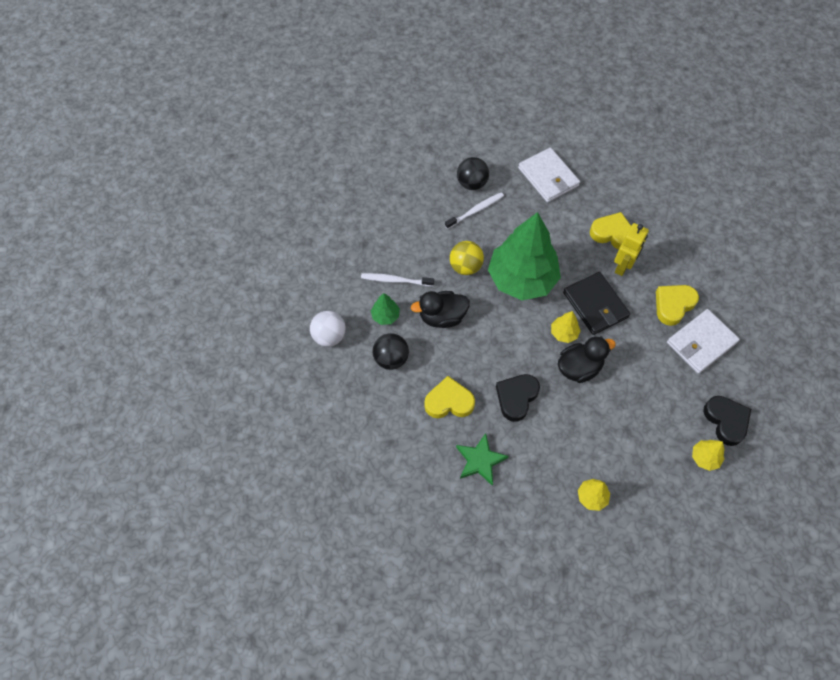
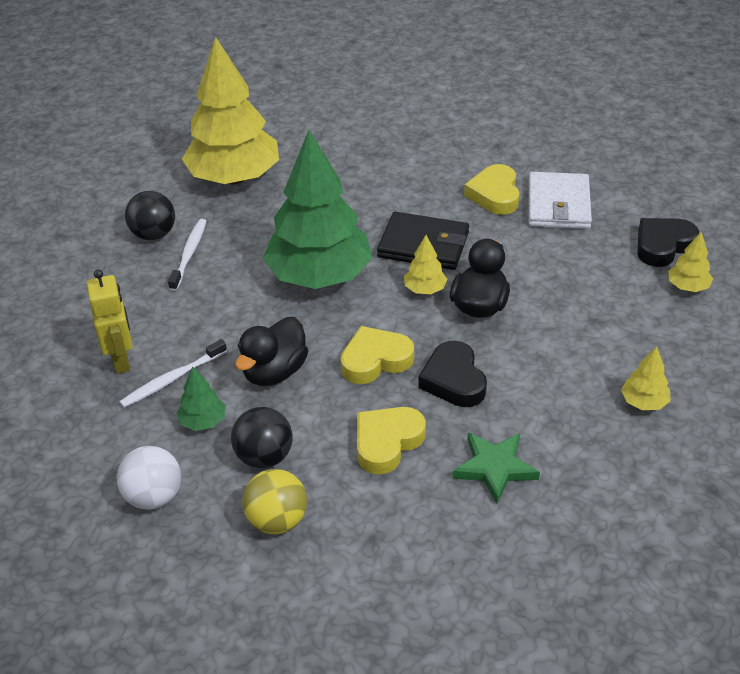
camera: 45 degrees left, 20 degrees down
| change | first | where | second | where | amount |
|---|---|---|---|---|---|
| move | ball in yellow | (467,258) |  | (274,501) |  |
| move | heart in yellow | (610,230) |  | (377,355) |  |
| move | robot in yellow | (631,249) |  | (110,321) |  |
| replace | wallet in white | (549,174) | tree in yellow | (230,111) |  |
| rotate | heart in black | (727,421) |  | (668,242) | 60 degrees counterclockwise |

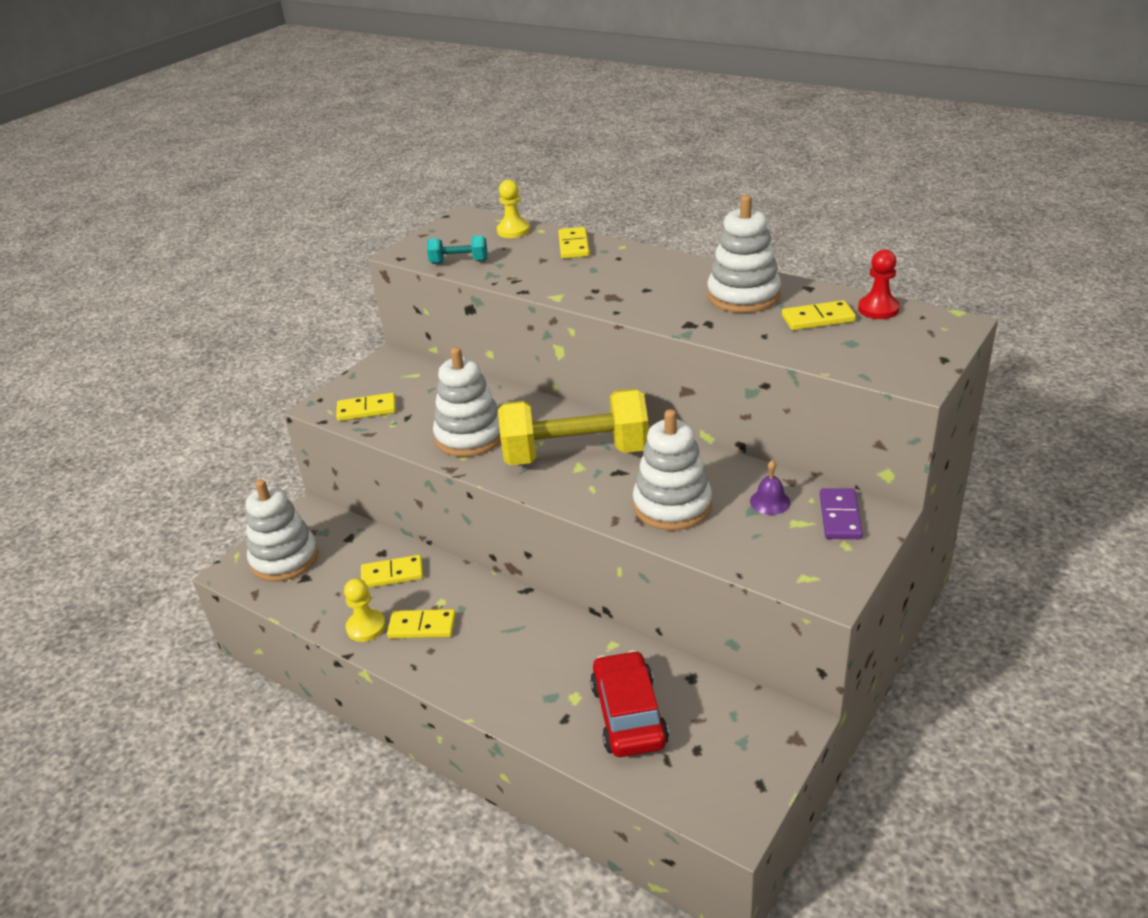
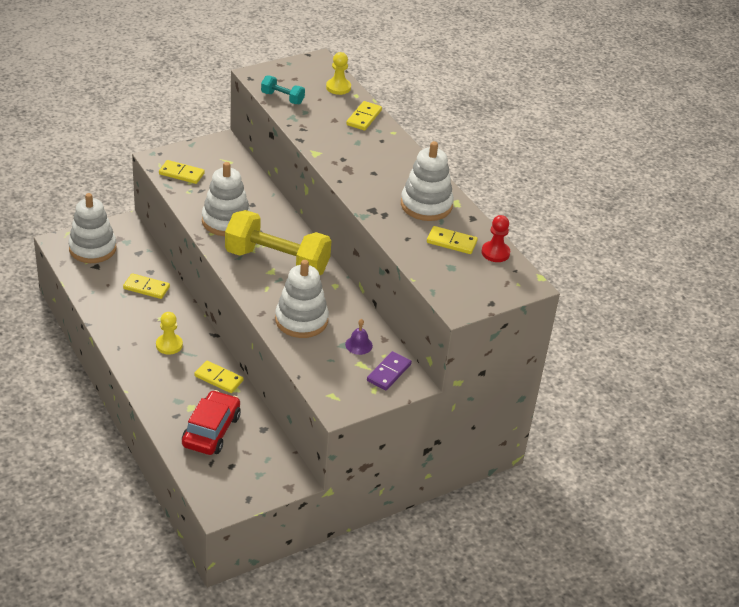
camera: 20 degrees right, 5 degrees up
| change | first | where | second | where | amount |
|---|---|---|---|---|---|
| move | pawn in yellow | (365,610) |  | (169,333) |  |
| move | domino in yellow | (421,624) |  | (218,377) |  |

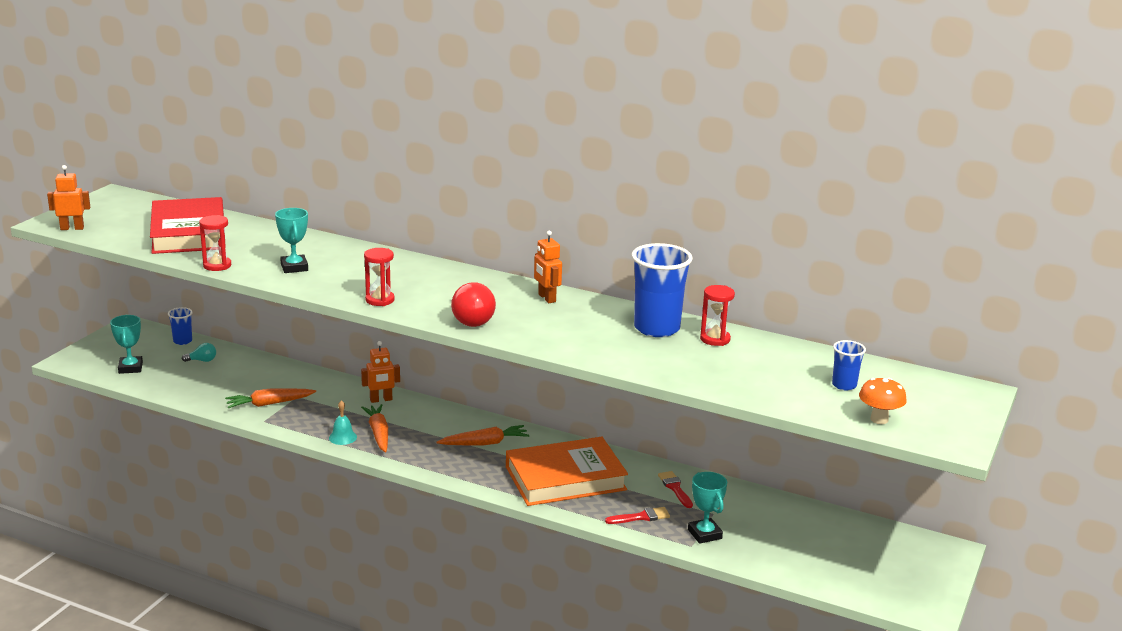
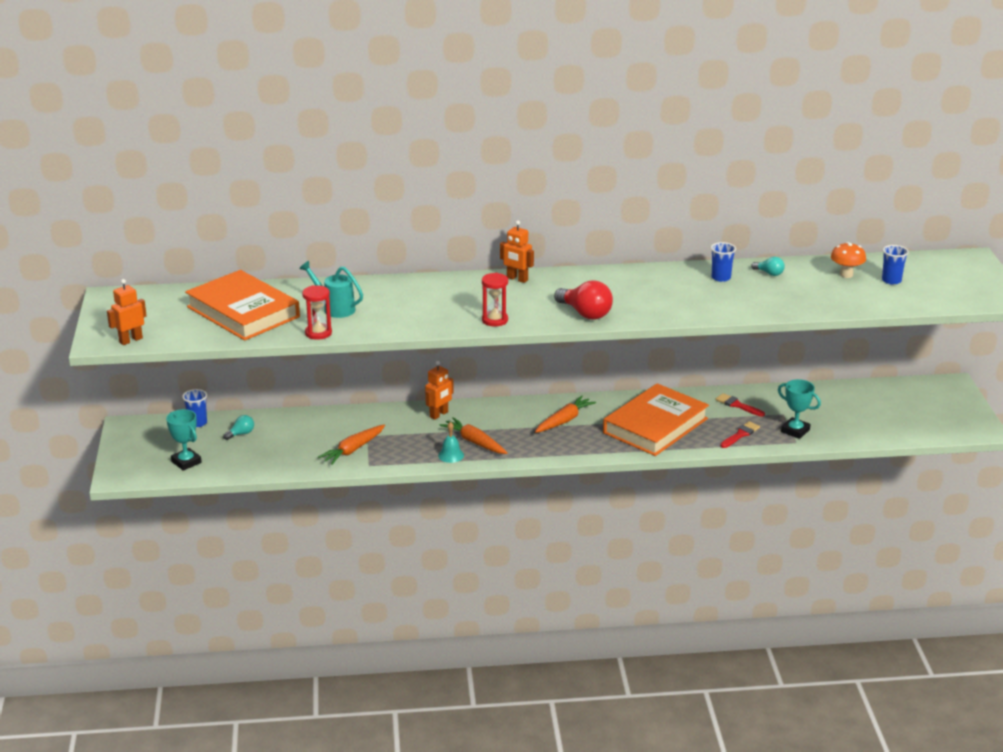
camera: 30 degrees left, 5 degrees up
| change | first | where | second | where | amount |
|---|---|---|---|---|---|
| delete | trophy in turquoise | (291,240) |  |  |  |
| insert |  |  | watering can in turquoise | (331,289) |  |
| move | robot in orange | (548,267) |  | (517,252) |  |
| move | mushroom in orange | (883,401) |  | (848,260) |  |
| replace | hourglass in red | (717,315) | light bulb in turquoise | (768,266) |  |
| recolor | book in red | (188,225) | book in orange | (242,305) |  |
| resize | cup in blue | (662,290) |  | (723,262) | x0.50 |

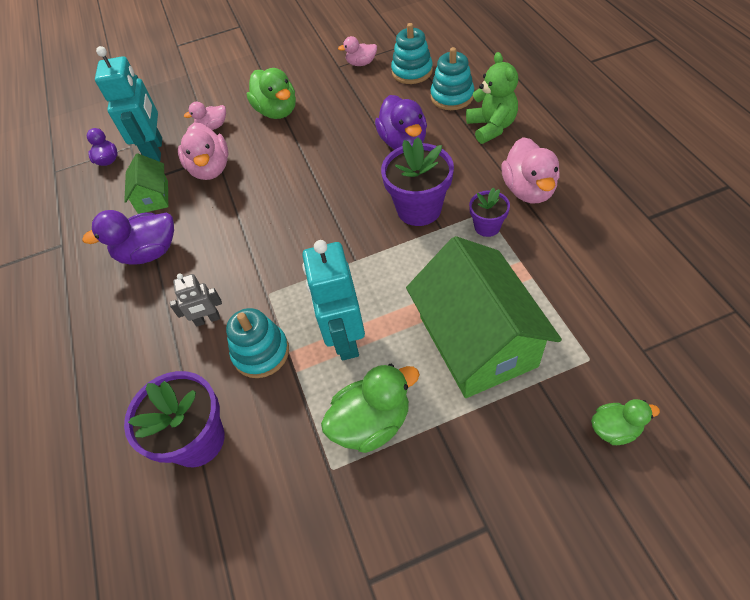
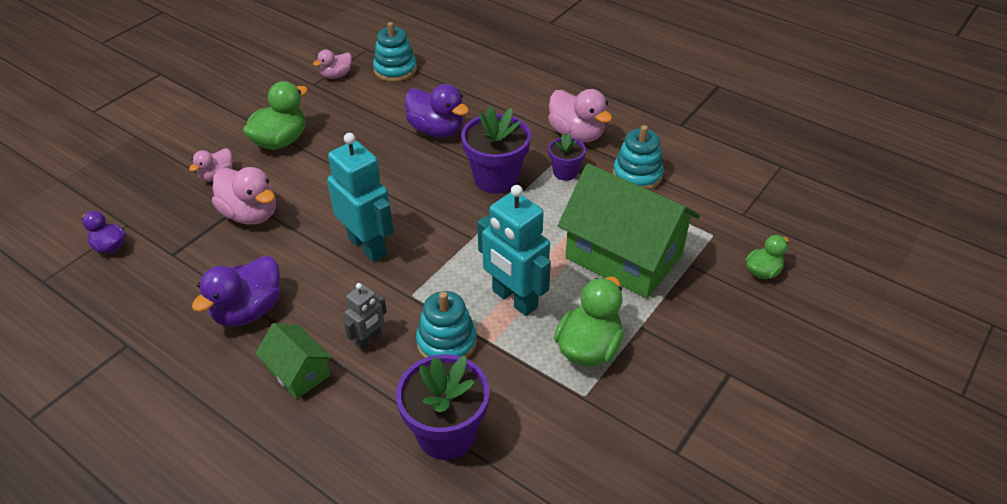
camera: 40 degrees left, 10 degrees down
| change | first | where | second | where | amount |
|---|---|---|---|---|---|
| delete | teddy bear in green | (492,98) |  |  |  |
| move | robot in turquoise | (128,104) |  | (360,197) |  |
| move | house in green | (146,183) |  | (294,361) |  |
| move | stacking toy in turquoise | (452,78) |  | (638,157) |  |
| rotate | duck in green | (271,93) |  | (275,115) | 75 degrees counterclockwise |

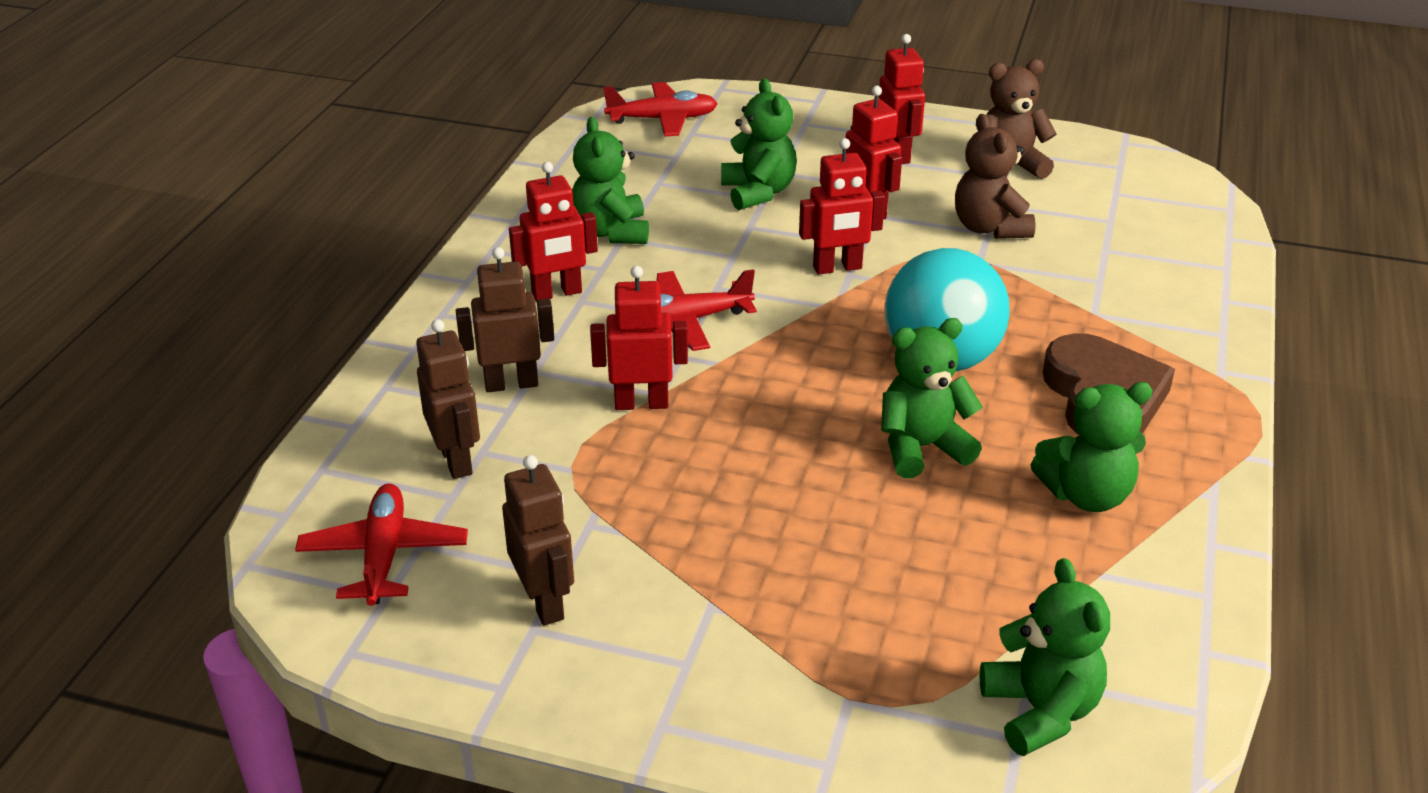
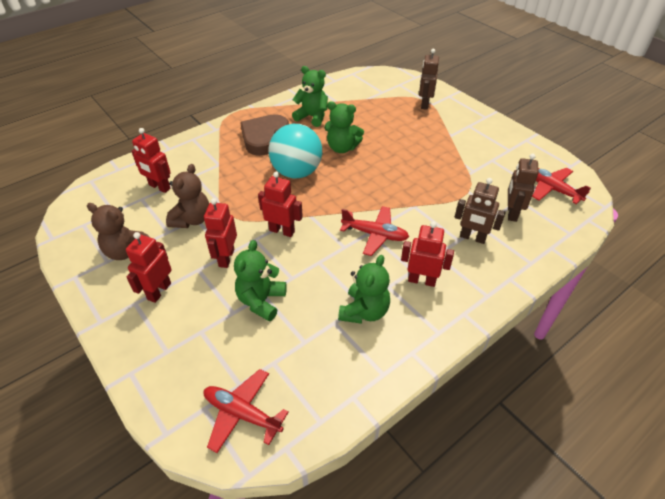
camera: 145 degrees left, 10 degrees up
| change | first | where | second | where | amount |
|---|---|---|---|---|---|
| delete | teddy bear in green | (1045,657) |  |  |  |
| move | robot in brown | (538,540) |  | (429,79) |  |
| move | robot in red | (639,338) |  | (151,160) |  |
| rotate | plane in red | (381,544) |  | (561,186) | 105 degrees clockwise |

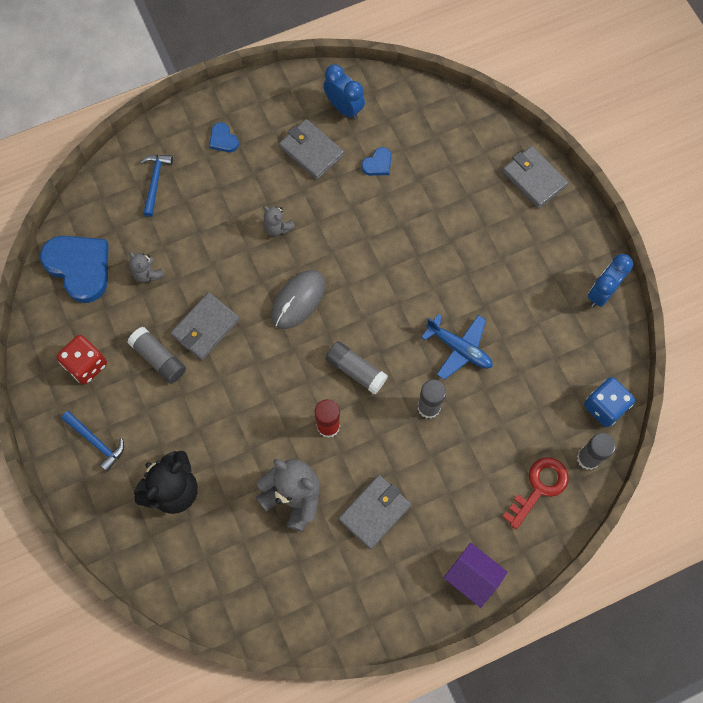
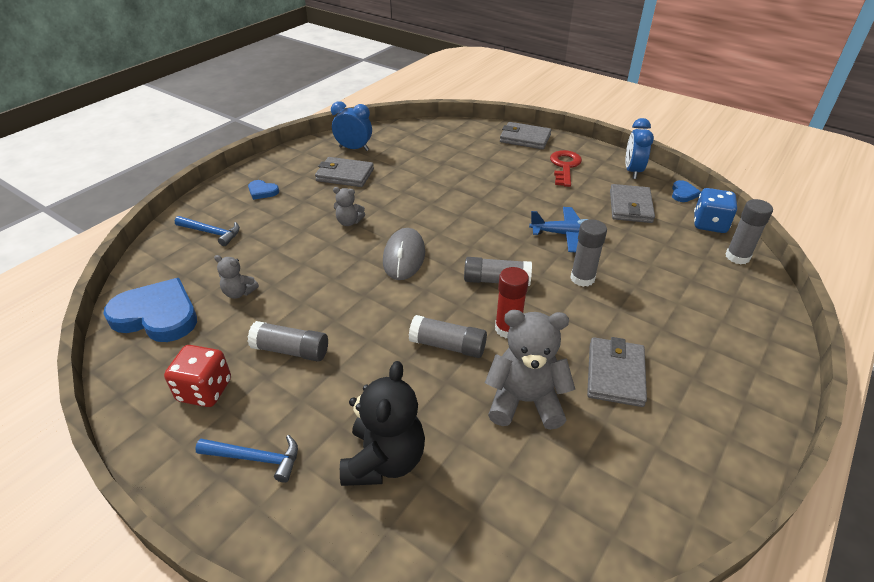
camera: 30 degrees left, 30 degrees down
| change | first | where | second | where | amount |
|---|---|---|---|---|---|
| delete | house in purple | (476,575) |  |  |  |
| insert |  |  | glue stick in grey | (448,336) |  |
| move | wallet in grey | (205,326) |  | (632,203) |  |
| move | heart in blue | (376,161) |  | (686,191) |  |
| move | key in red | (535,493) |  | (566,168) |  |
| rotate | hammer in blue | (156,186) |  | (207,231) | 135 degrees clockwise |

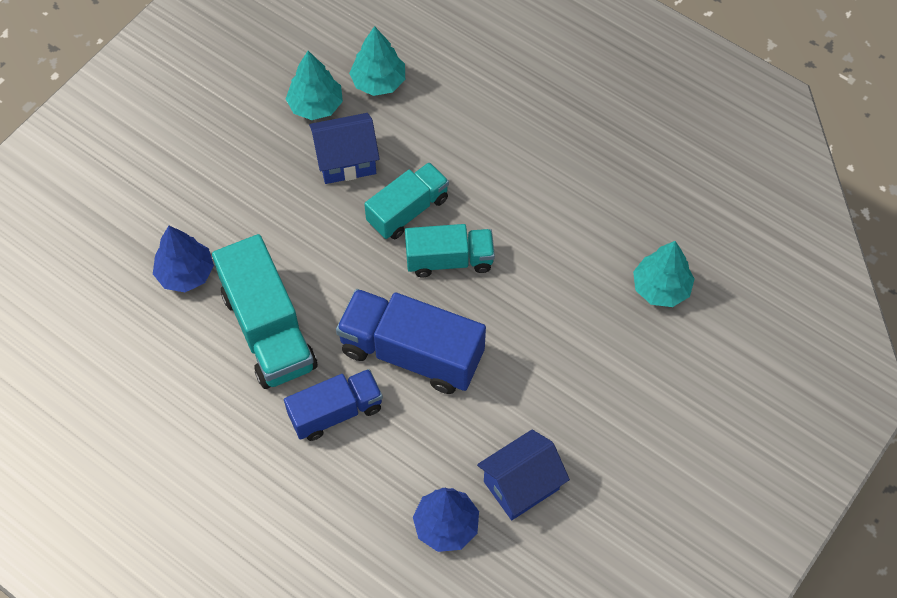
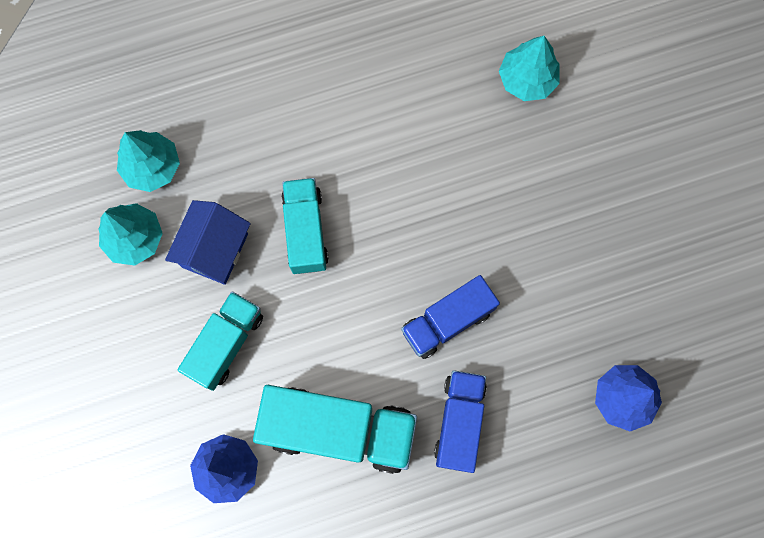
camera: 55 degrees left, 15 degrees up
| change | first | where | second | where | amount |
|---|---|---|---|---|---|
| delete | house in blue | (523,474) |  |  |  |
| move | truck in turquoise | (450,250) |  | (220,341) |  |
| resize | truck in blue | (411,341) |  | (450,317) | x0.64 |

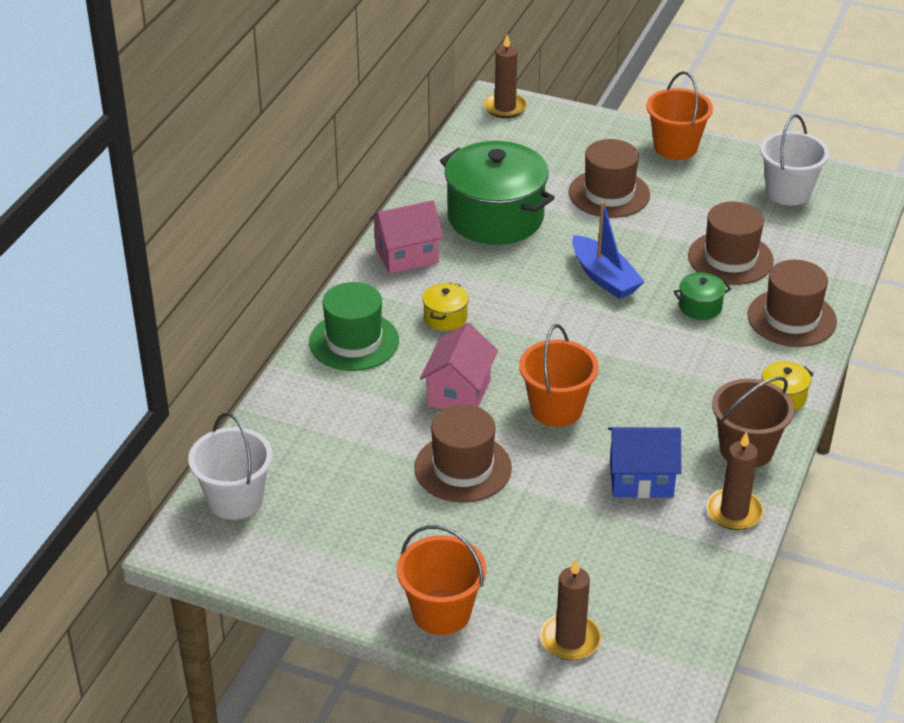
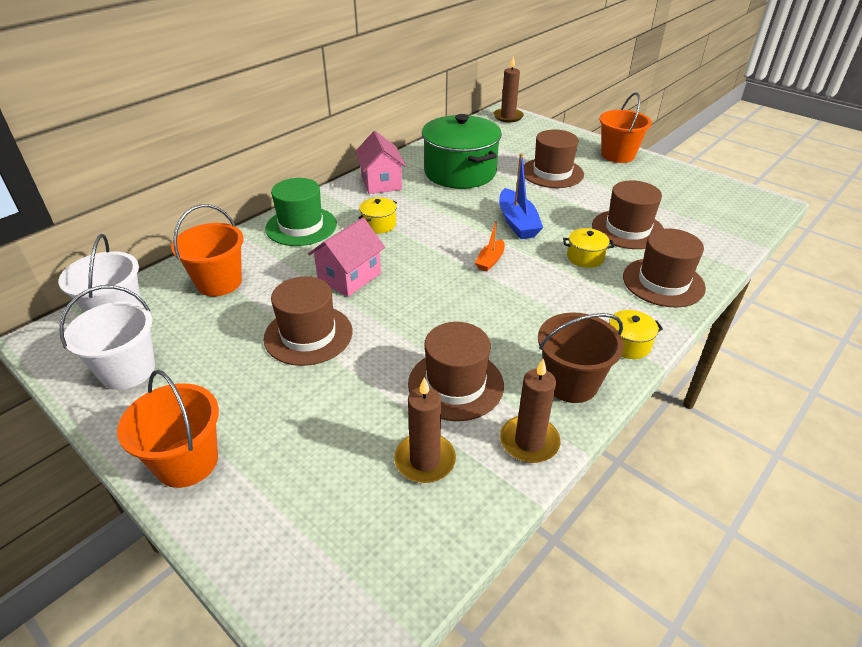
camera: 20 degrees right, 0 degrees up
| change | first | where | second | where | amount |
|---|---|---|---|---|---|
| insert |  |  | boat in orange | (490,246) |  |
| move | bucket in orange | (559,375) |  | (207,250) |  |
| move | candle in brown | (570,609) |  | (425,430) |  |
| move | bucket in white | (794,159) |  | (107,337) |  |
| replace | house in blue | (644,462) | hat in brown | (456,371) |  |
| recolor | pot in green | (702,296) | pot in yellow | (588,248) |  |
| rotate | house in pink | (407,237) |  | (380,162) | 75 degrees clockwise |

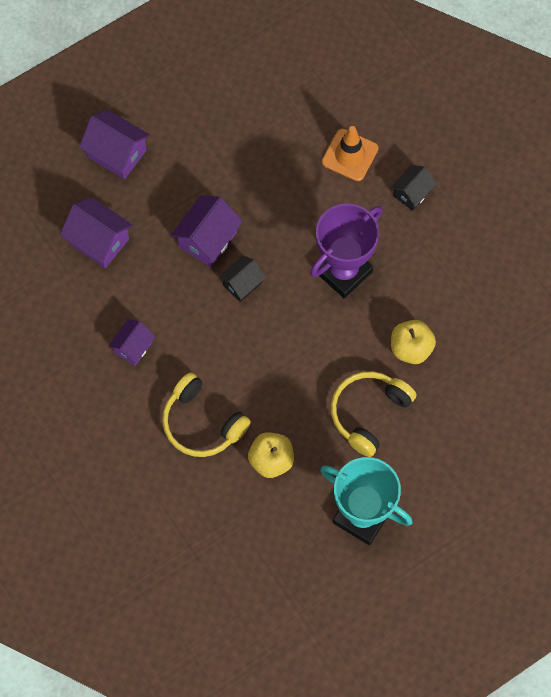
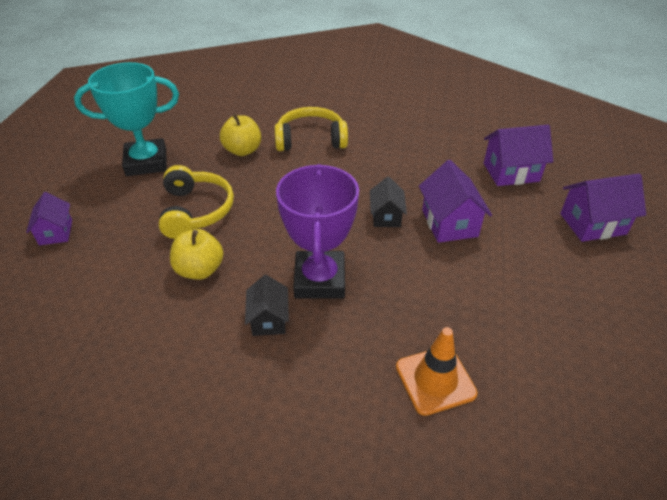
camera: 135 degrees right, 25 degrees down
| change | first | where | second | where | amount |
|---|---|---|---|---|---|
| move | house in purple | (131,342) |  | (49,218) |  |
| move | house in black | (413,188) |  | (267,305) |  |

